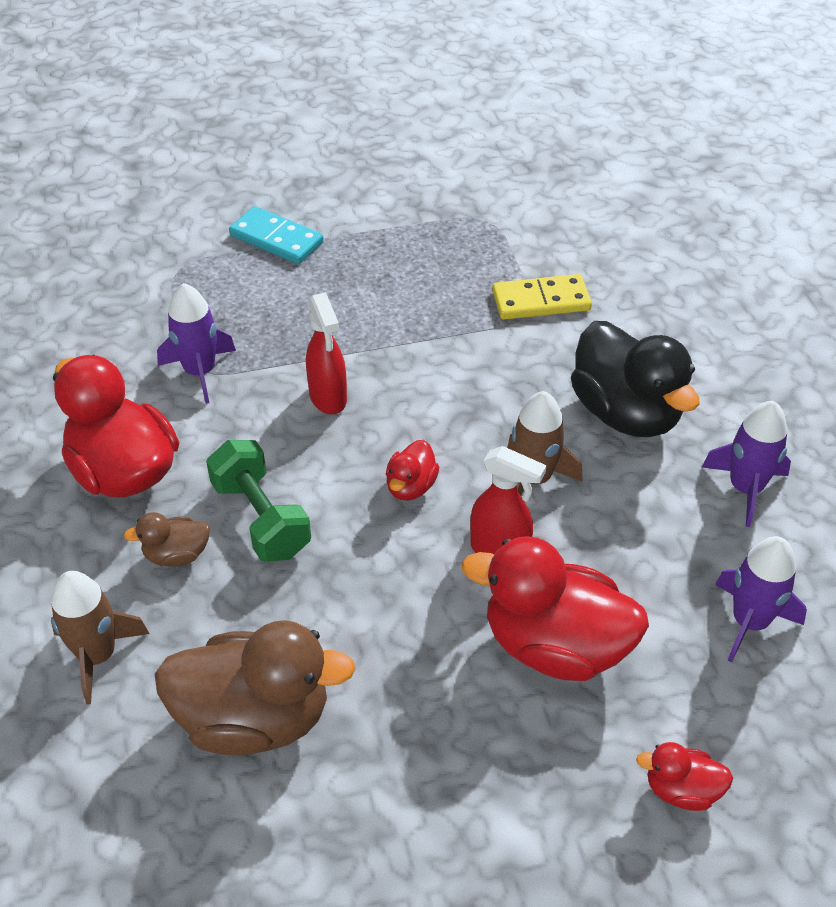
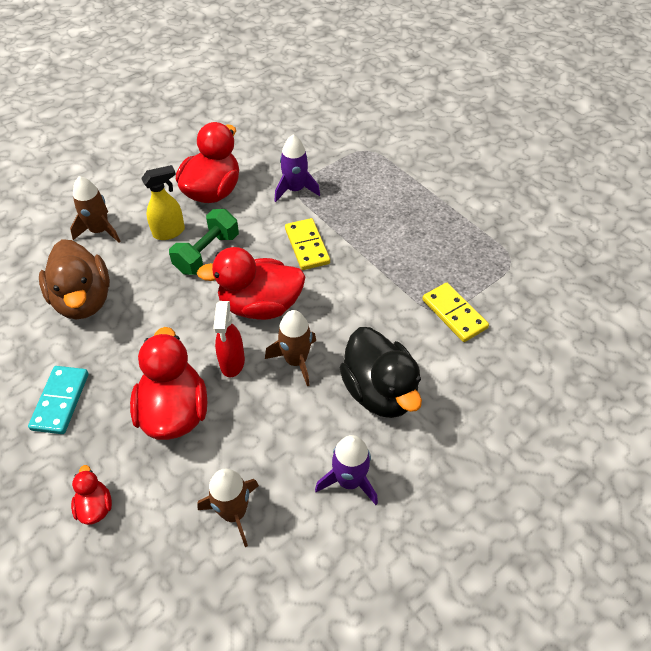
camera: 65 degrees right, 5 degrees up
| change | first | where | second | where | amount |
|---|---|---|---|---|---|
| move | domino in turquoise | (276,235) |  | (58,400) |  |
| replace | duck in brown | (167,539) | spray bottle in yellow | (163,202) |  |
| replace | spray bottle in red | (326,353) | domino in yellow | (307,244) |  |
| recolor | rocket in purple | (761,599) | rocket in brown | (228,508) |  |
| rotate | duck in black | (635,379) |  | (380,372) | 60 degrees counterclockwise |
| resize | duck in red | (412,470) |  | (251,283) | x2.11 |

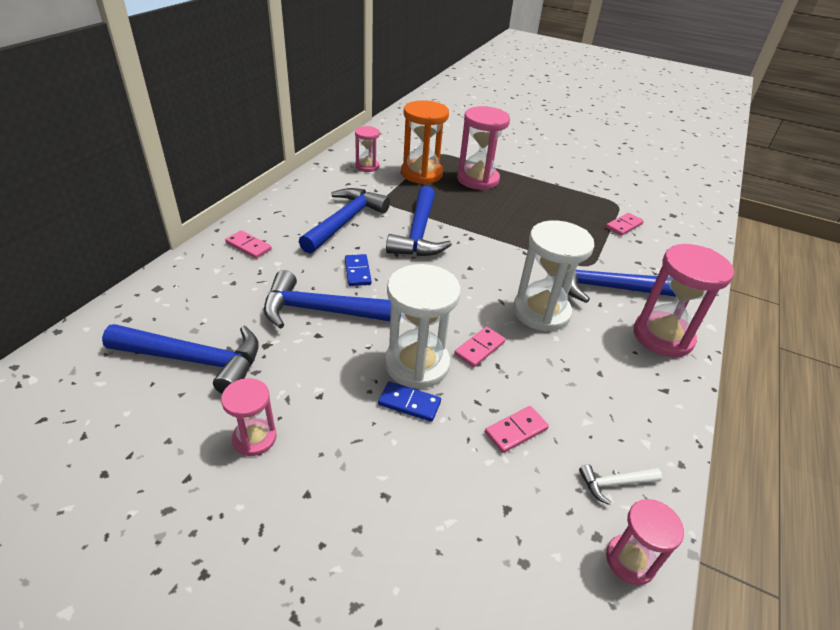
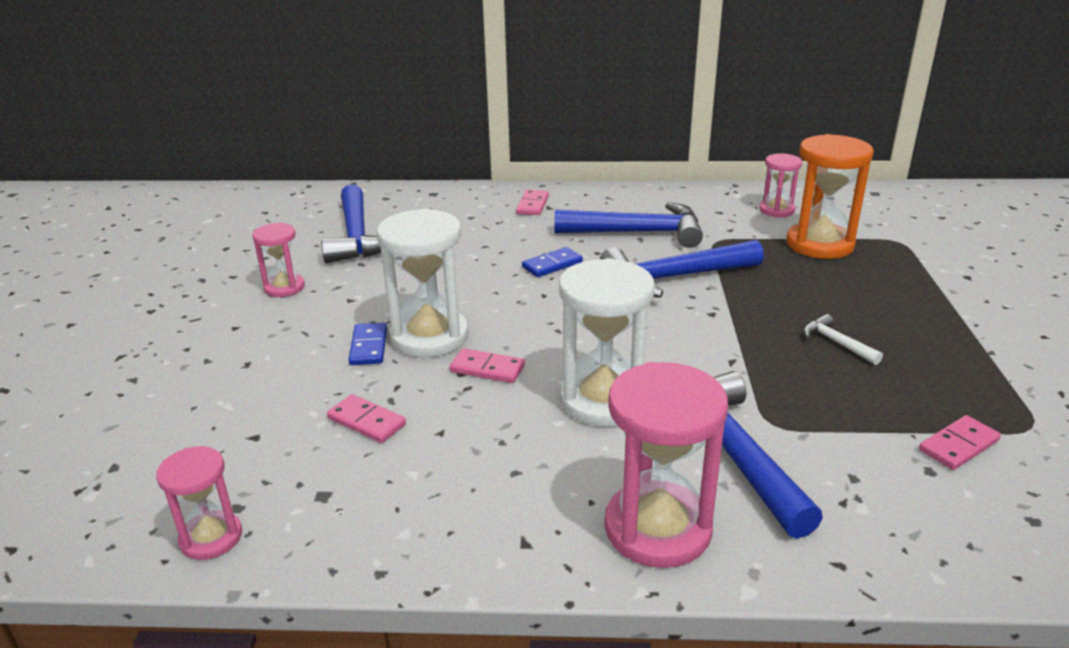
camera: 70 degrees right, 10 degrees down
| change | first | where | second | where | amount |
|---|---|---|---|---|---|
| delete | hammer in blue | (332,299) |  |  |  |
| delete | hourglass in pink | (483,148) |  |  |  |
| move | hammer in white | (620,485) |  | (843,339) |  |
| rotate | domino in pink | (625,224) |  | (960,442) | 60 degrees counterclockwise |

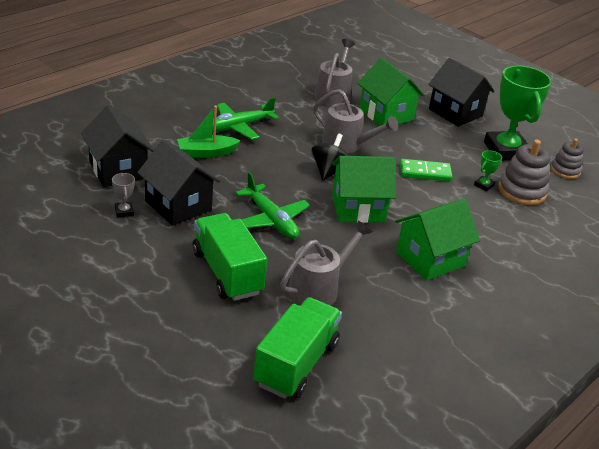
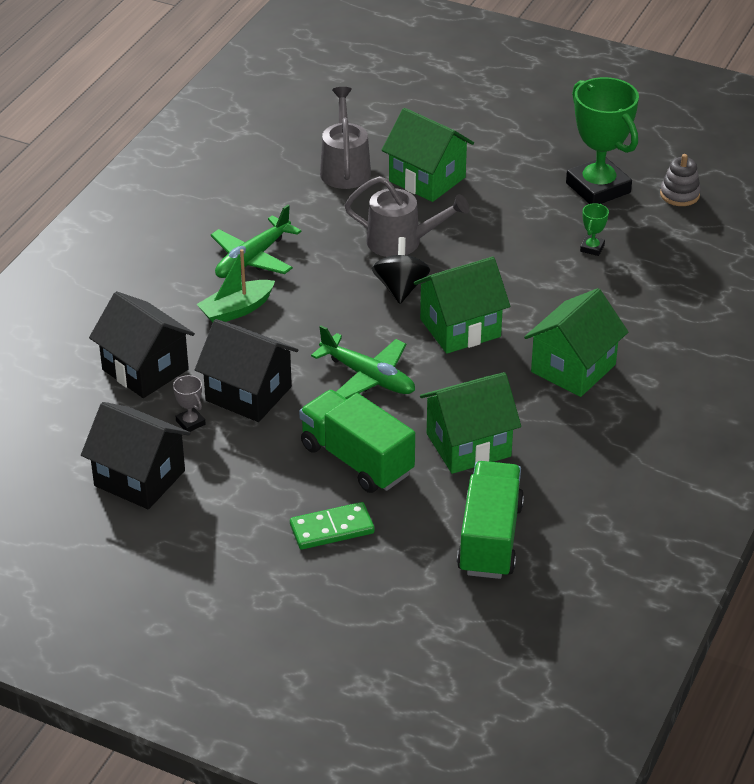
camera: 15 degrees left, 5 degrees up
| change | first | where | second | where | amount |
|---|---|---|---|---|---|
| delete | stacking toy in grey | (524,172) |  |  |  |
| move | domino in green | (426,170) |  | (332,526) |  |
| move | house in black | (461,92) |  | (136,455) |  |
| replace | watering can in grey | (326,263) | house in green | (470,423) |  |

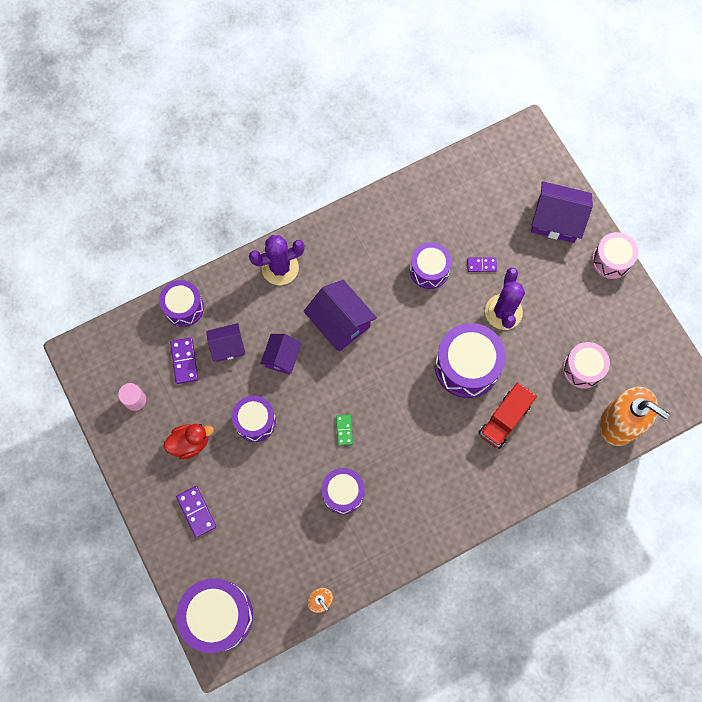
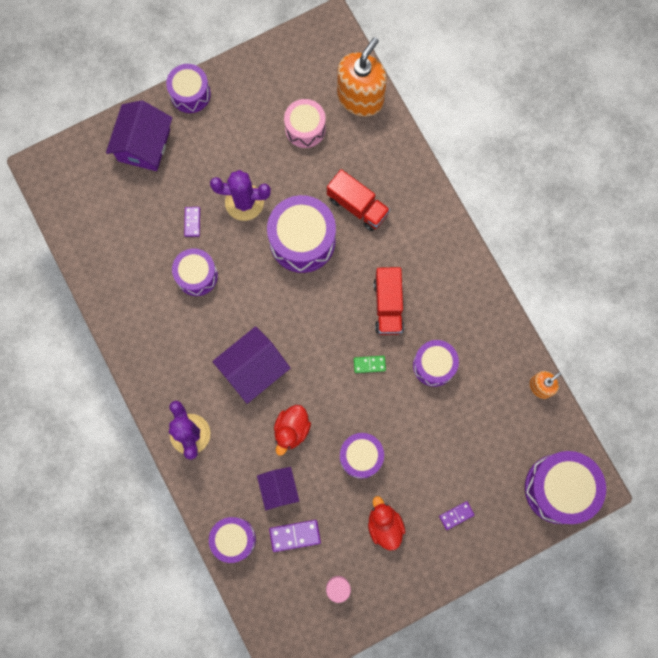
camera: 90 degrees left, 5 degrees up
| change | first | where | second | where | amount |
|---|---|---|---|---|---|
| insert |  |  | truck in red | (388,301) |  |
| replace | house in purple | (281,354) | duck in red | (292,430) |  |
| recolor | drum in pink | (615,255) | drum in purple | (188,88) |  |
| resize | domino in purple | (196,512) |  | (456,515) | x0.67 |

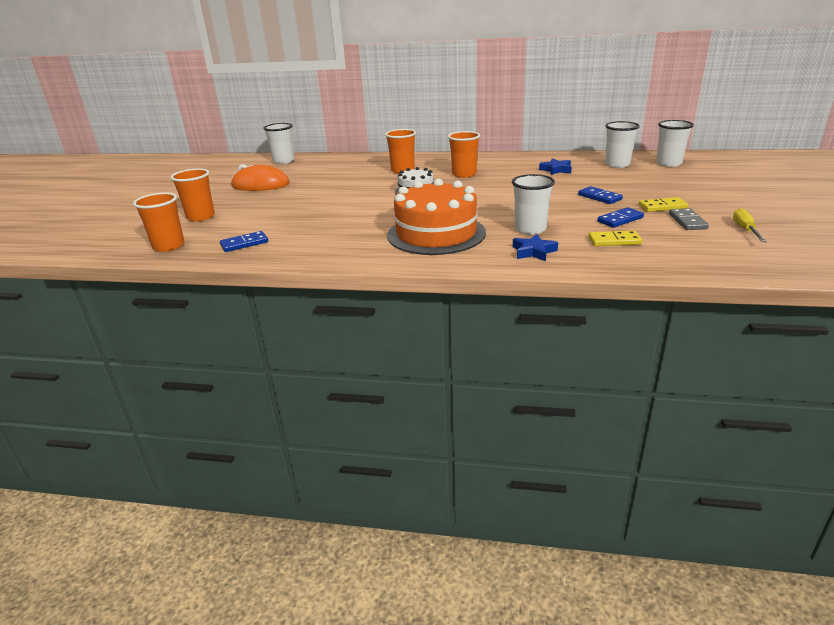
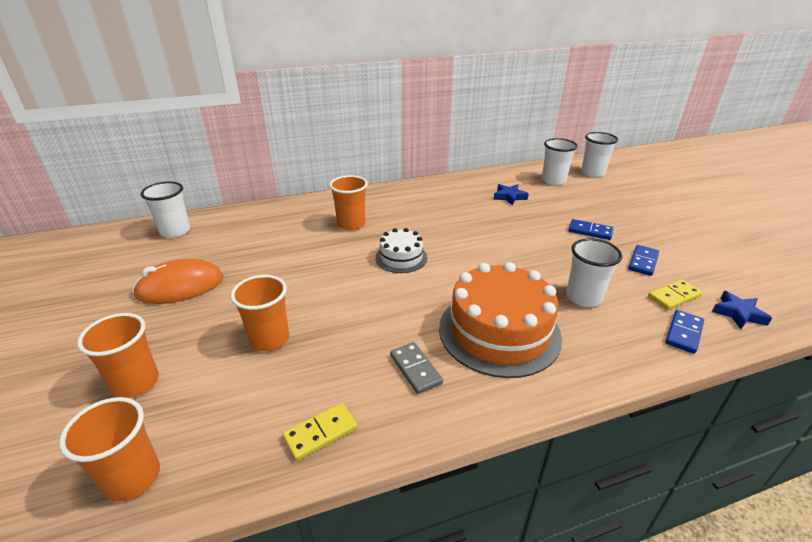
camera: 30 degrees left, 5 degrees up
| change | first | where | second | where | amount |
|---|---|---|---|---|---|
| delete | screwdriver in yellow | (750,225) |  |  |  |
| move | domino in blue | (244,241) |  | (684,332) |  |
| move | cup in orange | (464,154) |  | (260,313) |  |
| move | star in blue | (535,247) |  | (742,310) |  |
| move | domino in yellow | (663,204) |  | (320,432) |  |
| move | domino in grey | (689,219) |  | (416,368) |  |

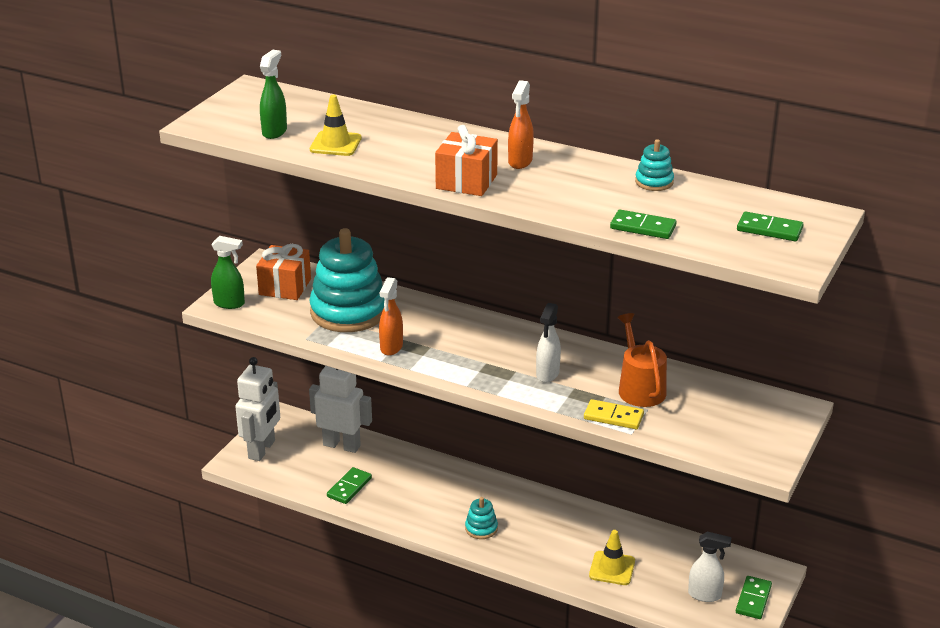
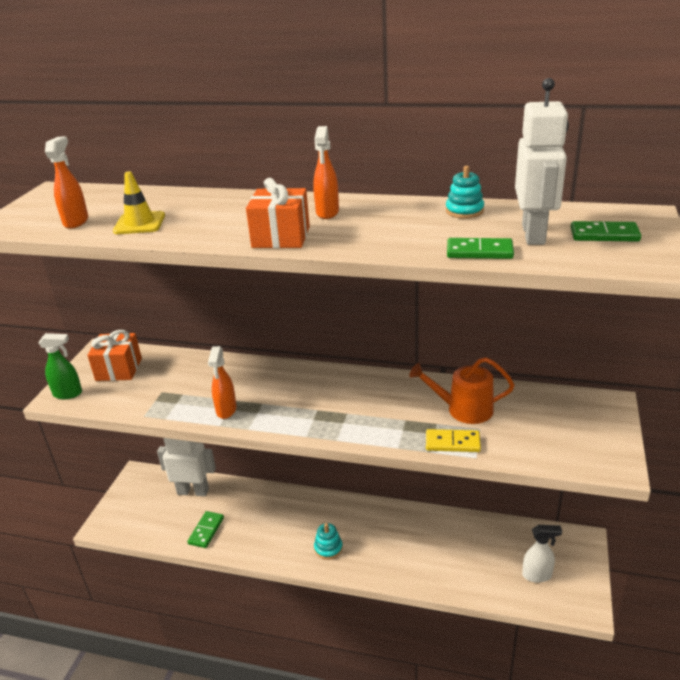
camera: 10 degrees left, 0 degrees up
| change | first | where | second | where | amount |
|---|---|---|---|---|---|
| delete | stacking toy in turquoise | (346,280) |  |  |  |
| delete | spray bottle in white | (548,342) |  |  |  |
| delete | traffic cone in yellow | (612,557) |  |  |  |
| delete | domino in green | (754,597) |  |  |  |
| move | robot in white | (257,409) |  | (542,161) |  |
| recolor | spray bottle in green | (273,94) | spray bottle in orange | (66,182) |  |
| rotate | watering can in orange | (642,360) |  | (462,390) | 60 degrees counterclockwise |

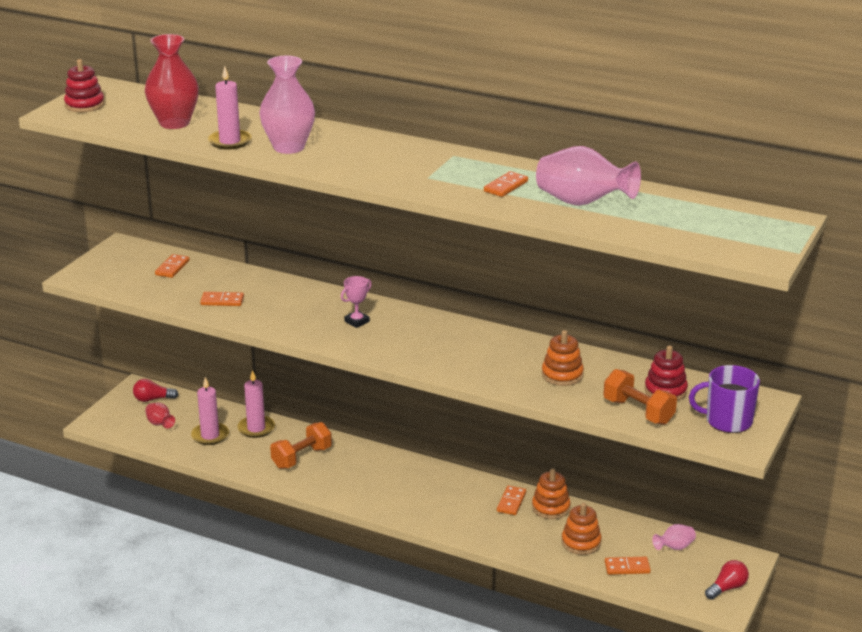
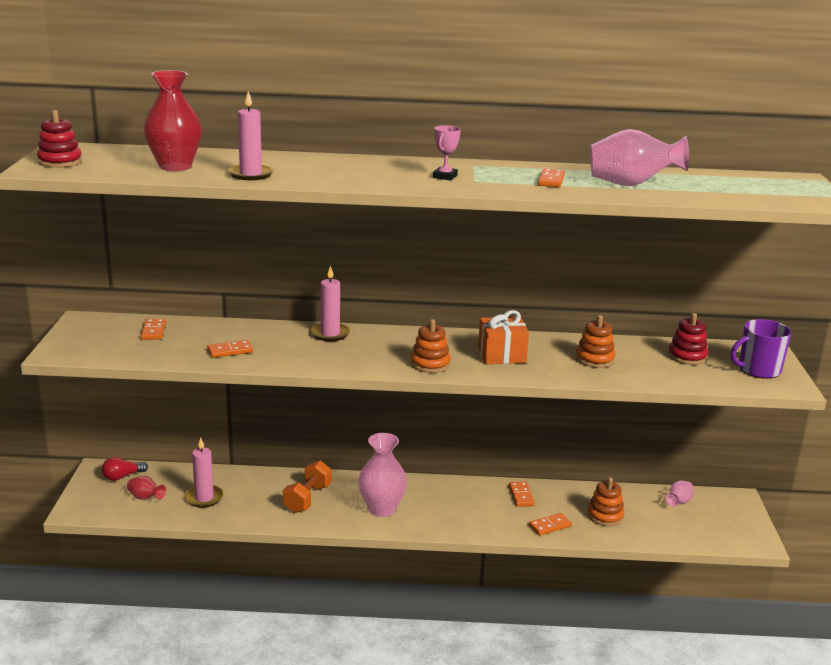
camera: 25 degrees left, 5 degrees down
| change | first | where | second | where | amount |
|---|---|---|---|---|---|
| delete | dumbbell in orange | (640,397) |  |  |  |
| delete | light bulb in red | (727,580) |  |  |  |
| insert |  |  | gift in orange | (503,337) |  |
| move | candle in pink | (256,404) |  | (330,303) |  |
| move | vase in pink | (287,105) |  | (382,475) |  |
| move | trophy in pink | (356,302) |  | (447,152) |  |
| move | stacking toy in orange | (551,494) |  | (431,346) |  |
| move | domino in orange | (628,566) |  | (550,524) |  |

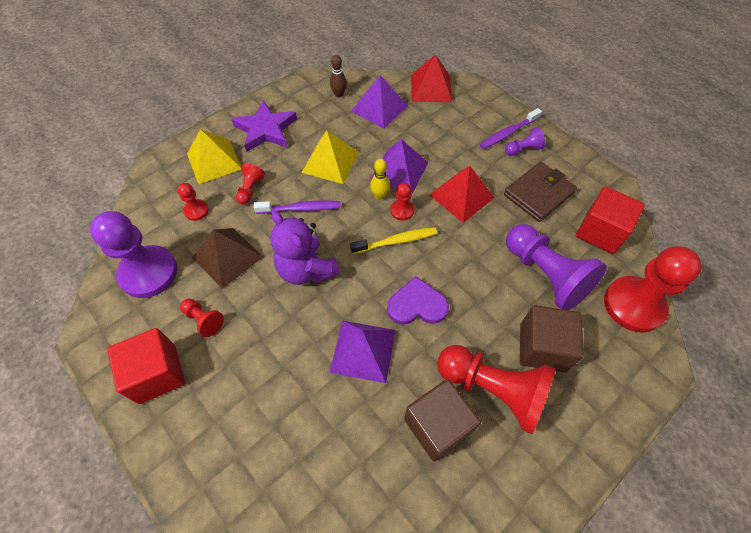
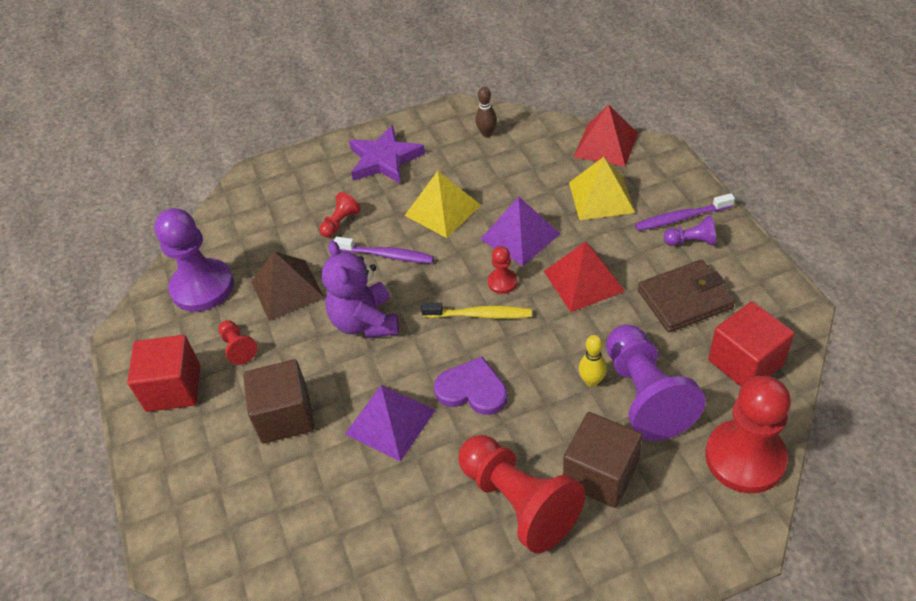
camera: 25 degrees right, 10 degrees down
| change | first | where | second | where | amount |
|---|---|---|---|---|---|
| delete | pawn in red | (193,202) |  |  |  |
| delete | pyramid in purple | (379,102) |  |  |  |
| move | pyramid in yellow | (214,156) |  | (602,188) |  |
| move | bowling pin in yellow | (380,179) |  | (593,361) |  |
| move | cube in brown | (442,420) |  | (278,401) |  |

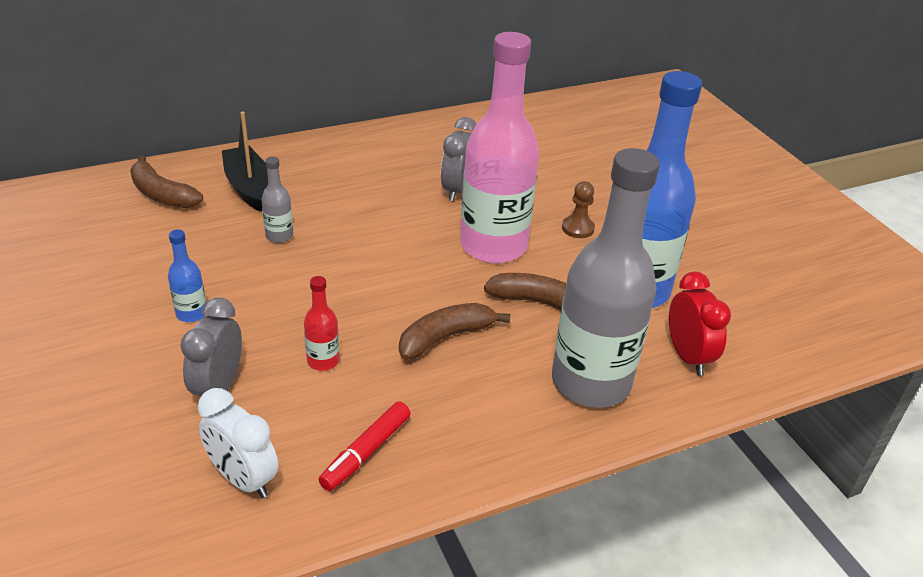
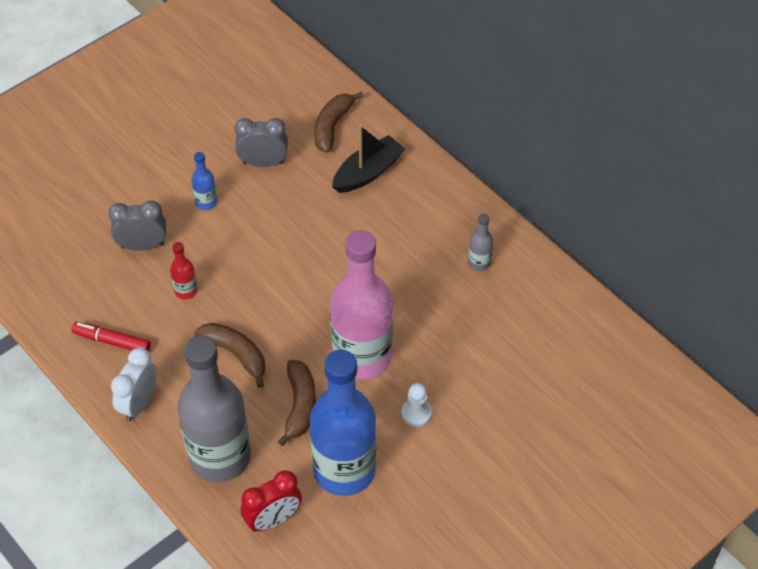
camera: 75 degrees right, 15 degrees up
| change | first | where | second | where | amount |
|---|---|---|---|---|---|
| move | clock in white | (238,443) |  | (134,384) |  |
| move | bottle in grey | (277,200) |  | (480,242) |  |
| move | clock in grey | (458,159) |  | (261,142) |  |
| recolor | pawn in brown | (578,209) | pawn in white | (417,405) |  |

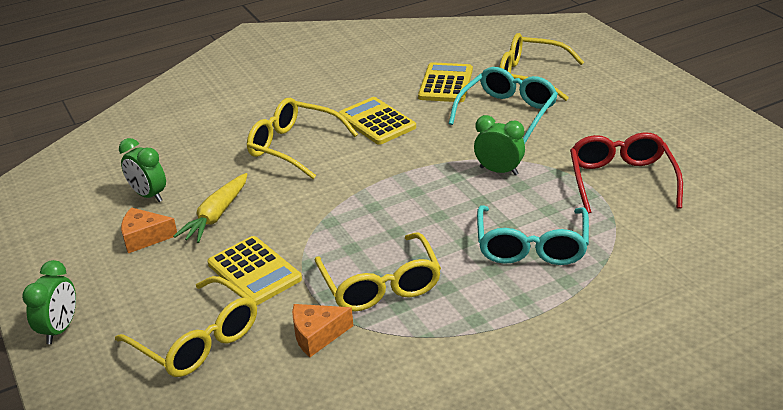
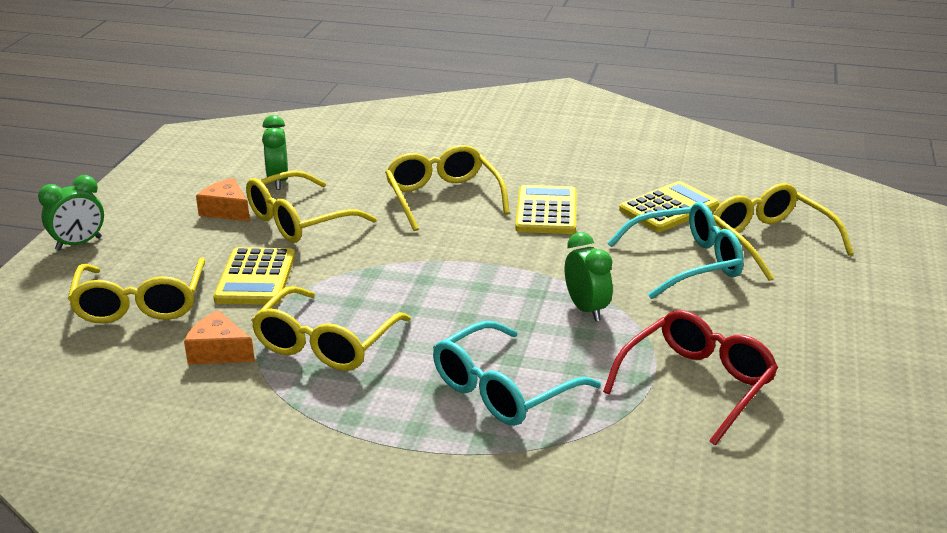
camera: 40 degrees right, 5 degrees down
| change | first | where | second | where | amount |
|---|---|---|---|---|---|
| replace | carrot in yellow | (210,208) | glasses in yellow | (311,206) |  |

